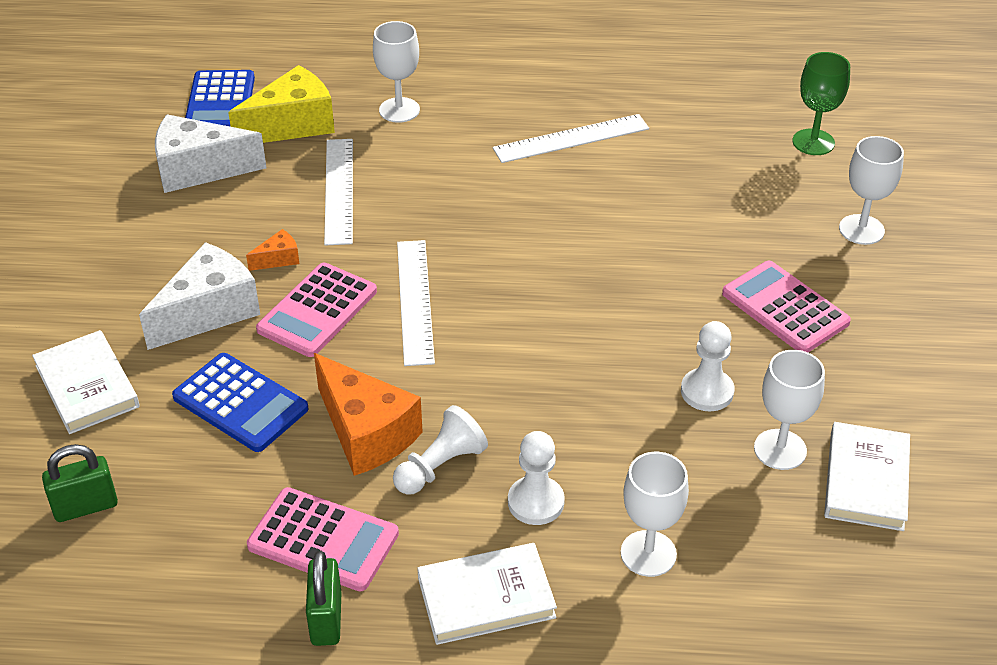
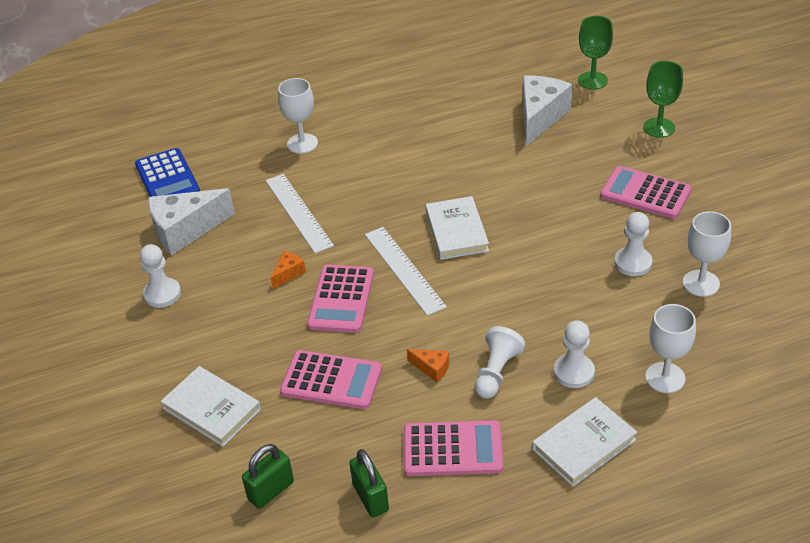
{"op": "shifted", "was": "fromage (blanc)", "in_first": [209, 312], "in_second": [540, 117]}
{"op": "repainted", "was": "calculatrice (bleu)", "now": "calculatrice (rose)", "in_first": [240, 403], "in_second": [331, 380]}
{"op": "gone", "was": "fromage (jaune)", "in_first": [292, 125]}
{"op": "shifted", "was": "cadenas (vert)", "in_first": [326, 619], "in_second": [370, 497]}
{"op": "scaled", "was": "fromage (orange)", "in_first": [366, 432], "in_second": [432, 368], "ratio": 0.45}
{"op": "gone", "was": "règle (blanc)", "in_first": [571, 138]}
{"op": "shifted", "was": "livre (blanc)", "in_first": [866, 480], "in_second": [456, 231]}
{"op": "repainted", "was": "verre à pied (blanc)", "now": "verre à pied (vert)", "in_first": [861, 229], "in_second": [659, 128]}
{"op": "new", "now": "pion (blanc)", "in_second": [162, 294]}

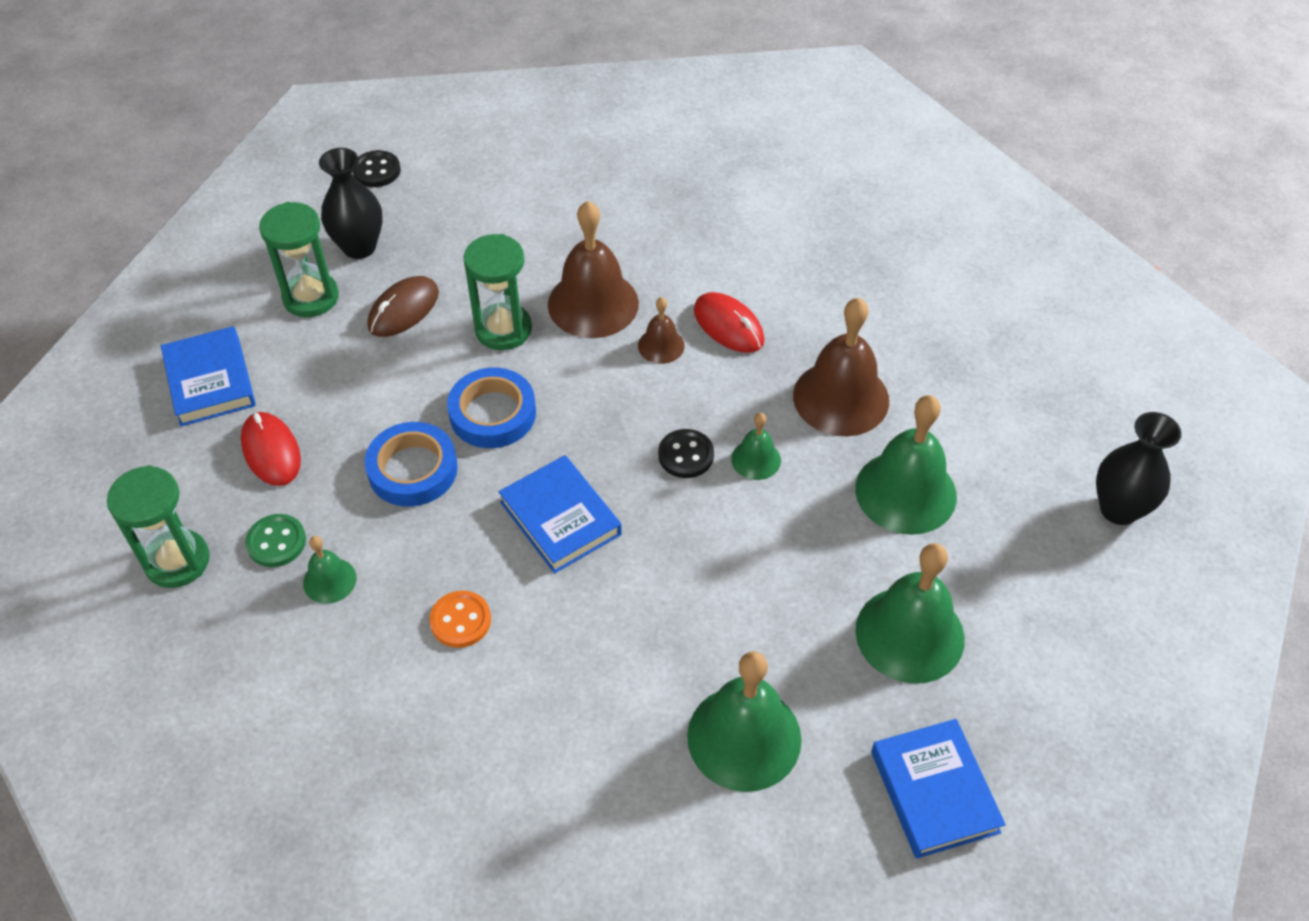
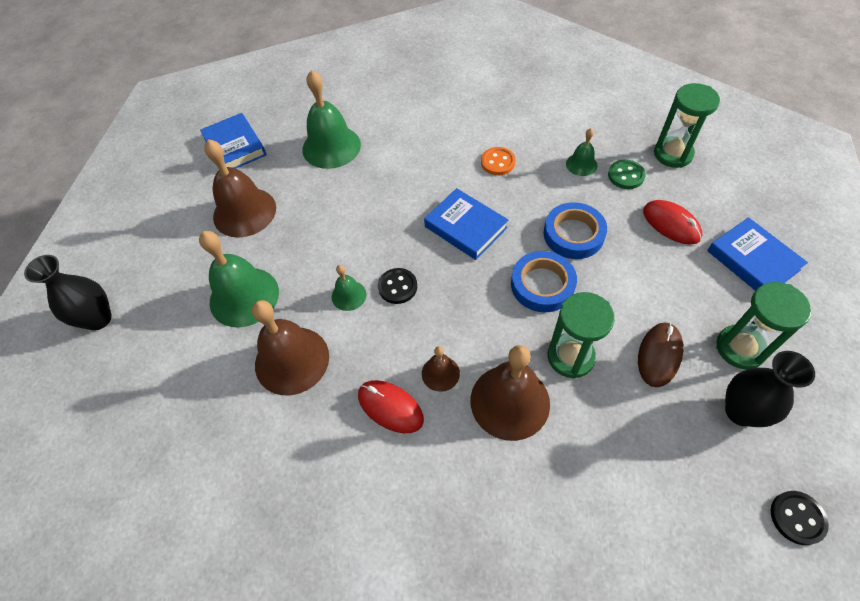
{"op": "repainted", "was": "cloche (vert)", "now": "cloche (marron)", "in_first": [910, 634], "in_second": [244, 212]}

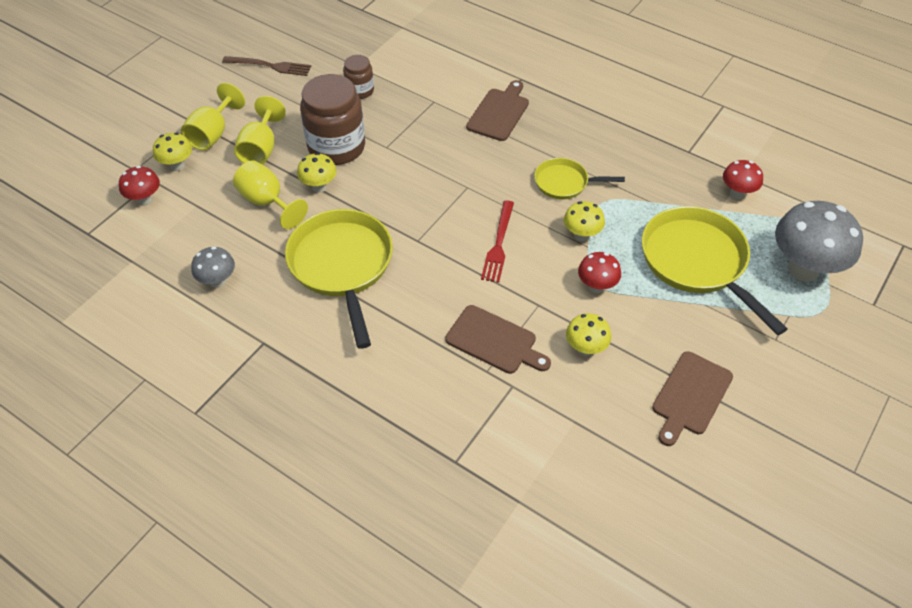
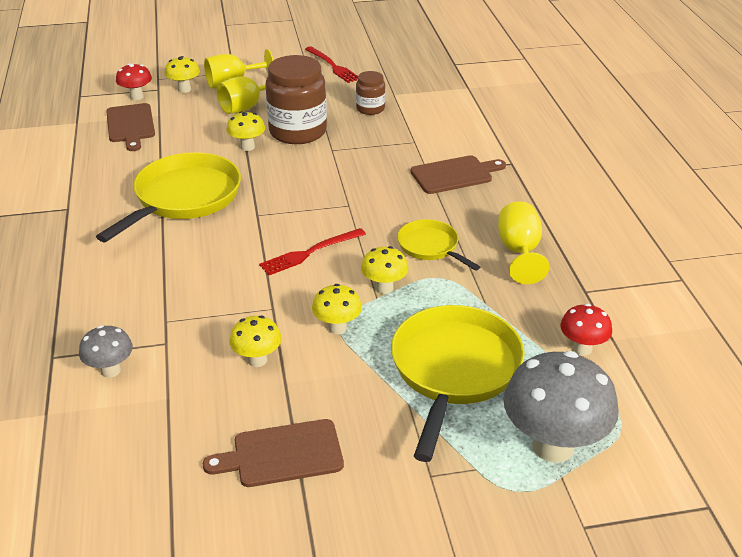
{"op": "shifted", "was": "champignon (gris)", "in_first": [218, 281], "in_second": [110, 370]}
{"op": "repainted", "was": "fourchette (marron)", "now": "fourchette (rouge)", "in_first": [270, 66], "in_second": [333, 66]}
{"op": "shifted", "was": "verre à pied (jaune)", "in_first": [267, 202], "in_second": [519, 252]}
{"op": "shifted", "was": "planche à découper (marron)", "in_first": [494, 341], "in_second": [130, 125]}
{"op": "repainted", "was": "champignon (rouge)", "now": "champignon (jaune)", "in_first": [596, 286], "in_second": [337, 328]}

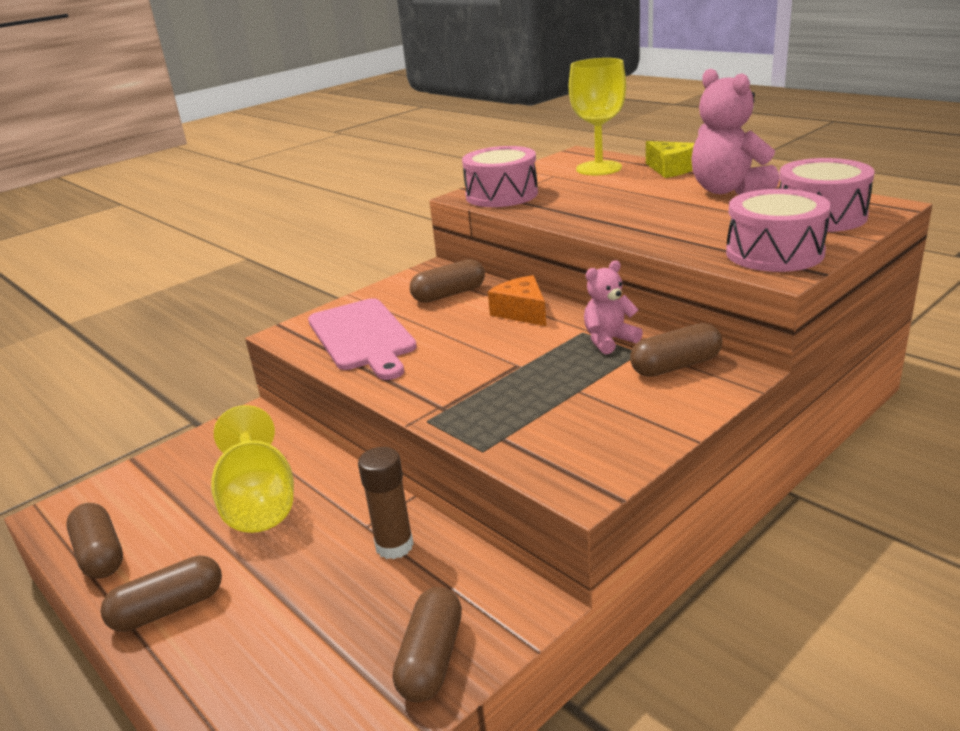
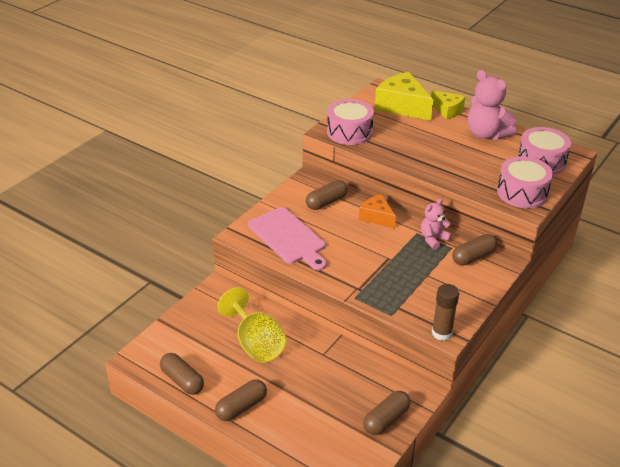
{"op": "shifted", "was": "bâton de colle (marron)", "in_first": [394, 546], "in_second": [441, 333]}
{"op": "rotated", "was": "gélule (marron)", "in_first": [431, 659], "in_second": [386, 420], "clockwise": 45}
{"op": "swapped", "was": "verre à pied (jaune)", "now": "fromage (jaune)", "in_first": [599, 168], "in_second": [402, 106]}

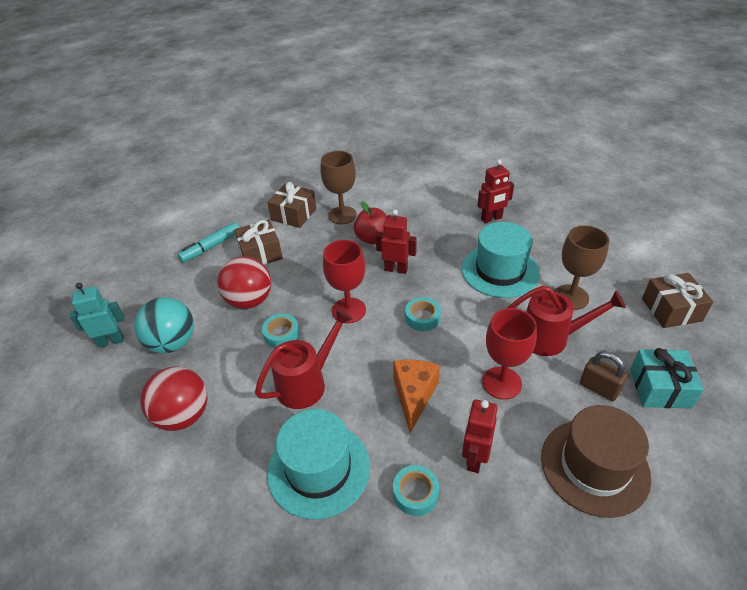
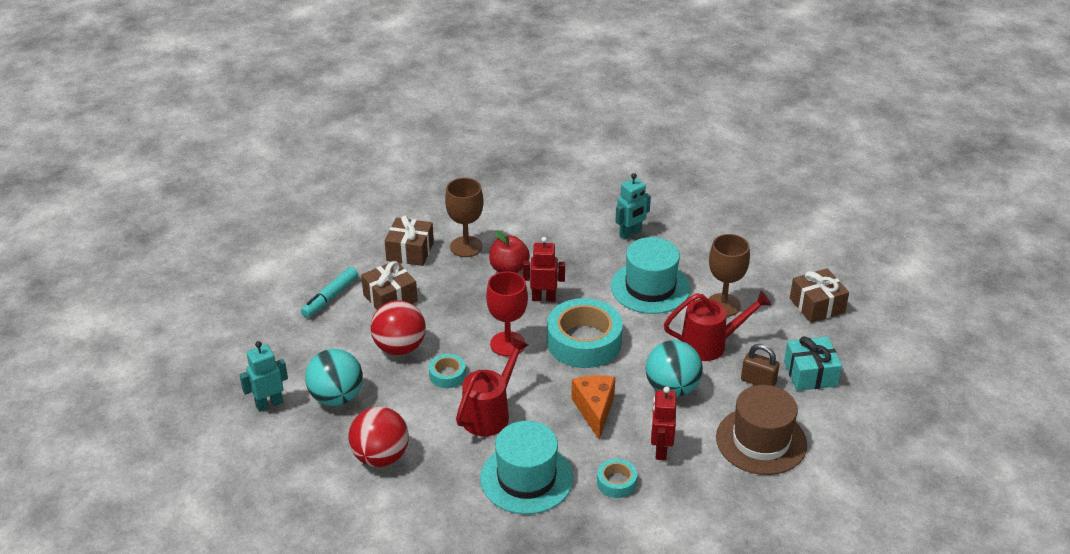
{"op": "scaled", "was": "ruban adhésif (turquoise)", "in_first": [422, 318], "in_second": [584, 342], "ratio": 2.11}
{"op": "repainted", "was": "robot (rouge)", "now": "robot (turquoise)", "in_first": [491, 218], "in_second": [630, 234]}
{"op": "swapped", "was": "verre à pied (rouge)", "now": "balle (turquoise)", "in_first": [501, 383], "in_second": [672, 388]}

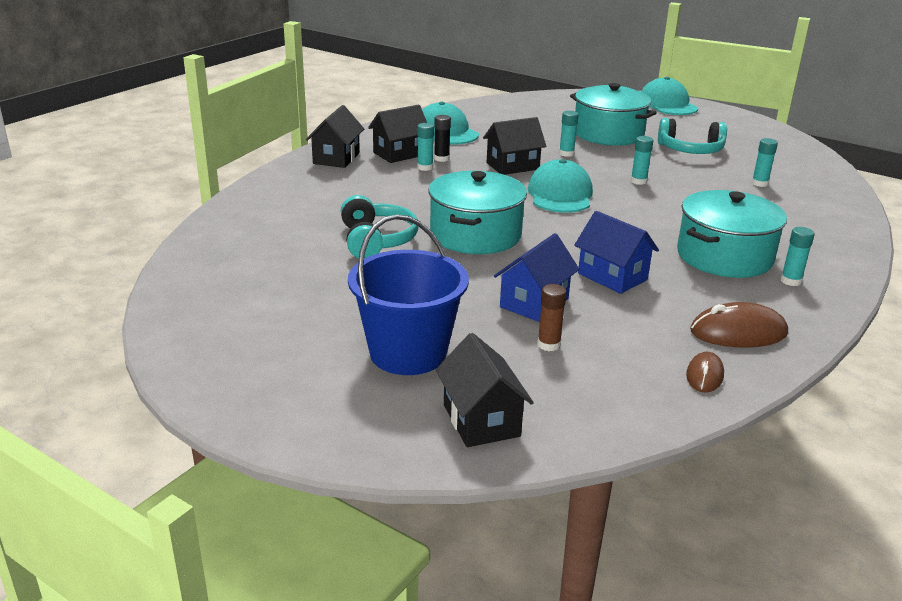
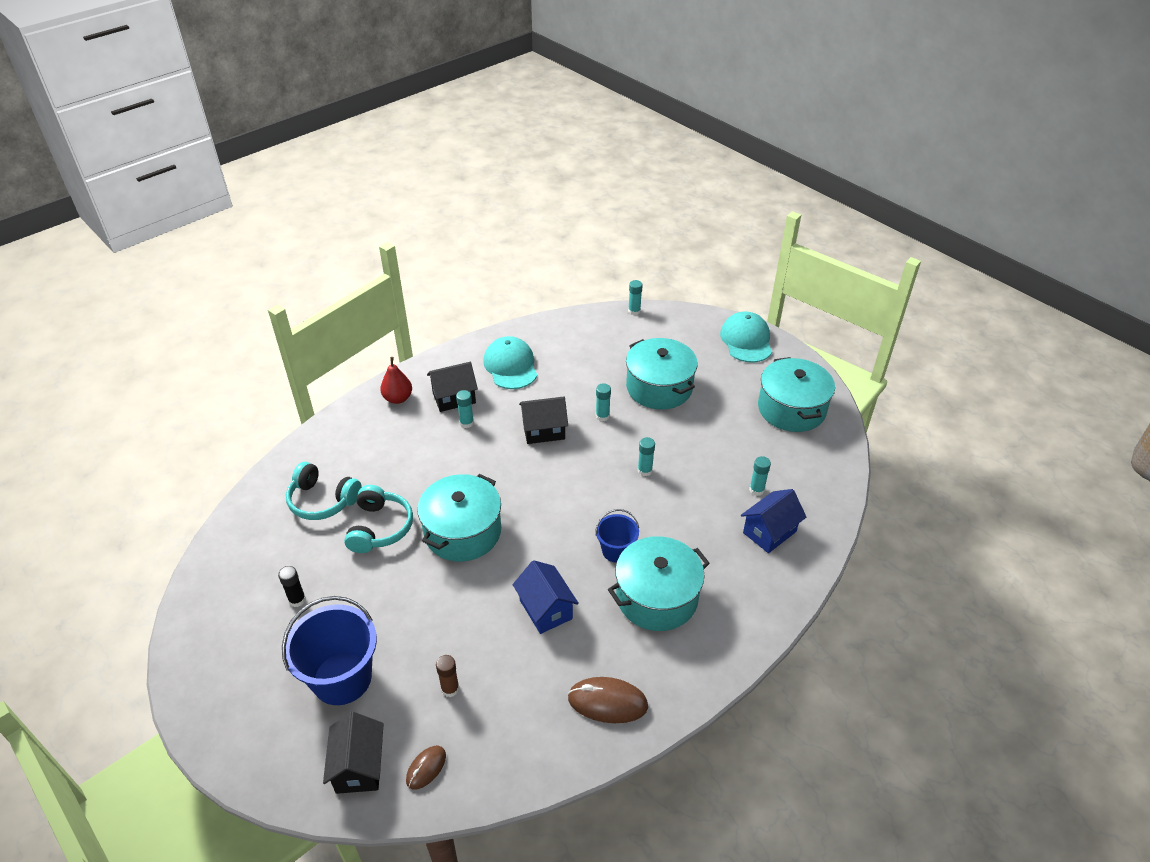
{"op": "swapped", "was": "maison (noir)", "now": "poire (rouge)", "in_first": [336, 158], "in_second": [398, 398]}
{"op": "shifted", "was": "bâton de colle (noir)", "in_first": [441, 158], "in_second": [297, 600]}
{"op": "shifted", "was": "maison (bleu)", "in_first": [534, 303], "in_second": [769, 532]}
{"op": "gone", "was": "casquette (turquoise)", "in_first": [560, 194]}
{"op": "shifted", "was": "casque audio (turquoise)", "in_first": [690, 150], "in_second": [322, 500]}
{"op": "shifted", "was": "souris (marron)", "in_first": [704, 375], "in_second": [426, 768]}
{"op": "shifted", "was": "bâton de colle (turquoise)", "in_first": [791, 281], "in_second": [634, 311]}
{"op": "new", "now": "seau (bleu)", "in_second": [616, 551]}
{"op": "new", "now": "marmite (turquoise)", "in_second": [791, 409]}

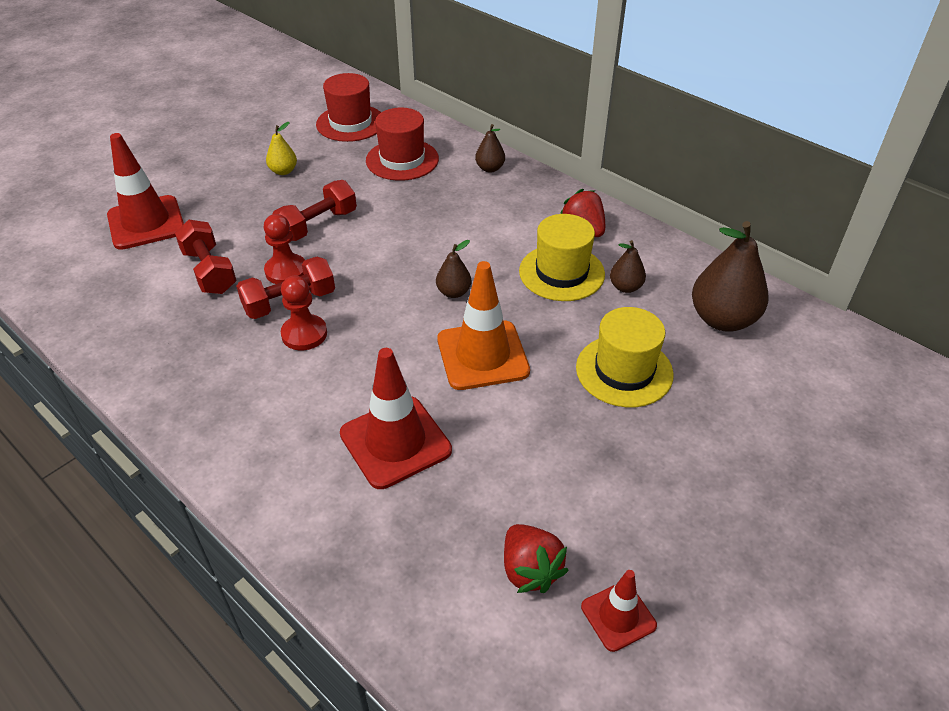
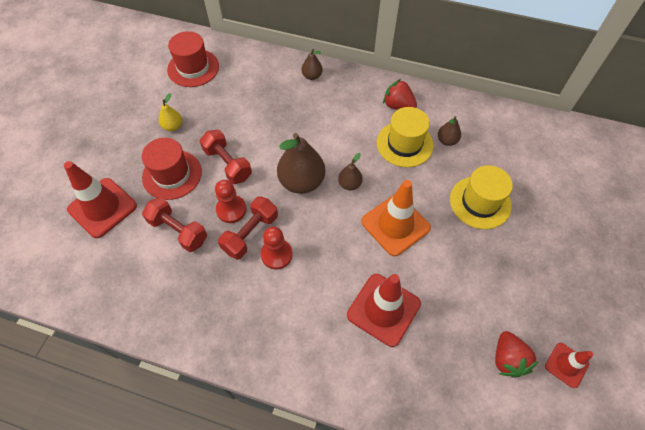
{"op": "rotated", "was": "haltère (rouge)", "in_first": [317, 225], "in_second": [228, 164], "clockwise": -60}
{"op": "shifted", "was": "chapeau (rouge)", "in_first": [402, 160], "in_second": [172, 174]}
{"op": "rotated", "was": "fraise (rouge)", "in_first": [530, 570], "in_second": [507, 359], "clockwise": 45}
{"op": "shifted", "was": "poire (marron)", "in_first": [722, 319], "in_second": [301, 182]}

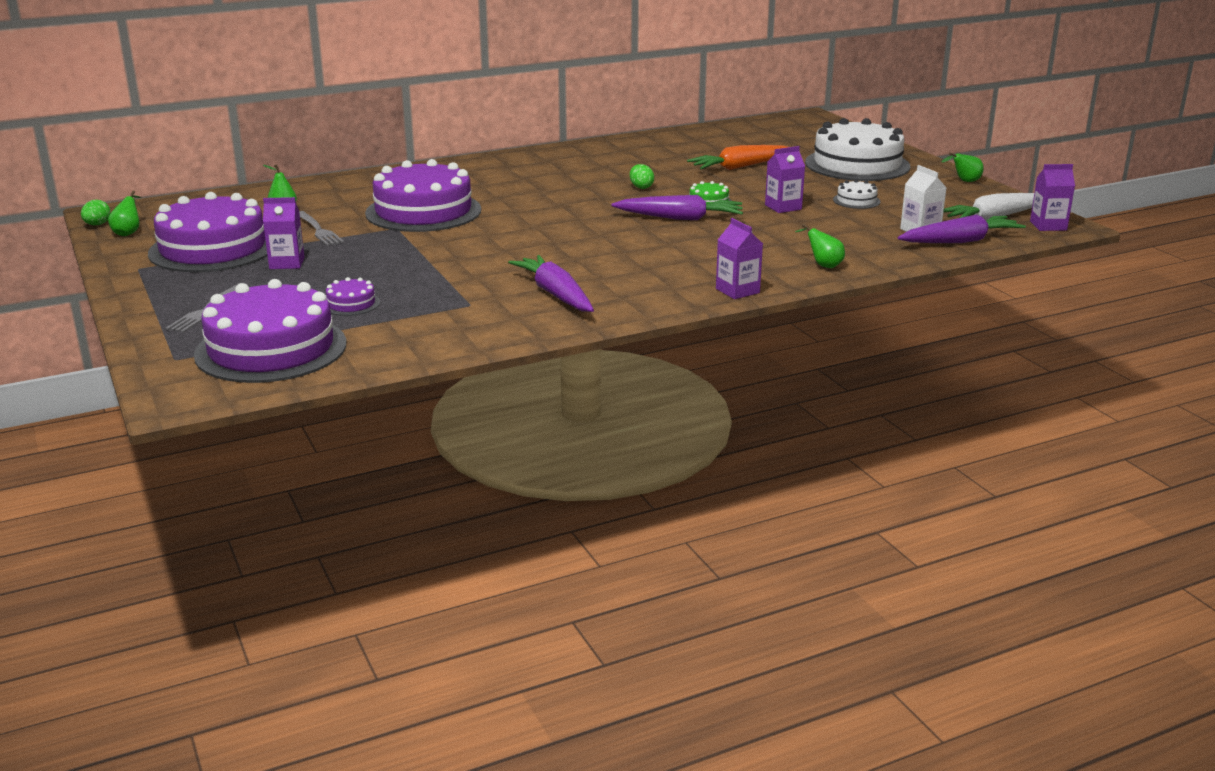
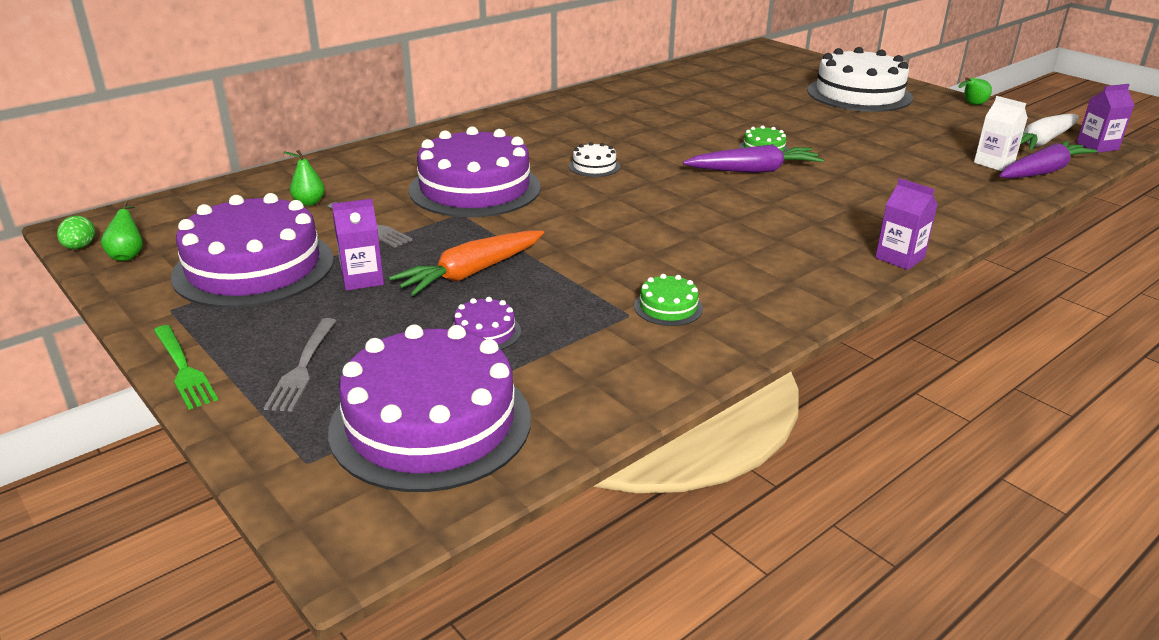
{"op": "gone", "was": "carotte (violet)", "in_first": [555, 294]}
{"op": "gone", "was": "œuf (vert)", "in_first": [641, 187]}
{"op": "shifted", "was": "carotte (orange)", "in_first": [740, 167], "in_second": [471, 273]}
{"op": "gone", "was": "brique de lait (violet)", "in_first": [783, 207]}
{"op": "gone", "was": "poire (vert)", "in_first": [823, 265]}
{"op": "shifted", "was": "gâteau (blanc)", "in_first": [856, 201], "in_second": [594, 166]}
{"op": "new", "now": "fourchette (vert)", "in_second": [183, 368]}
{"op": "new", "now": "gâteau (vert)", "in_second": [668, 307]}

